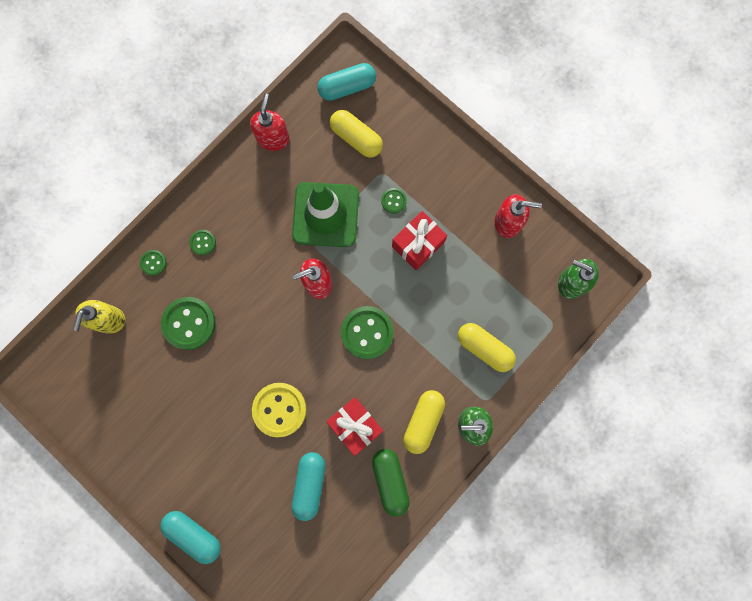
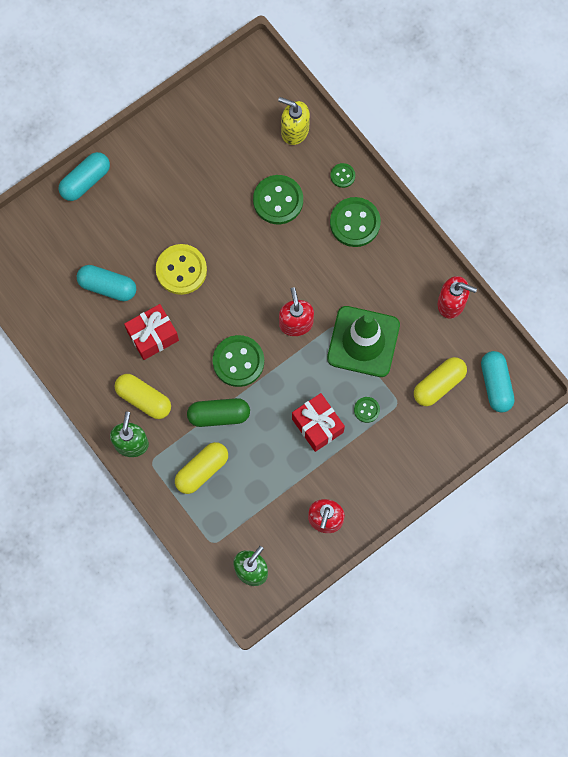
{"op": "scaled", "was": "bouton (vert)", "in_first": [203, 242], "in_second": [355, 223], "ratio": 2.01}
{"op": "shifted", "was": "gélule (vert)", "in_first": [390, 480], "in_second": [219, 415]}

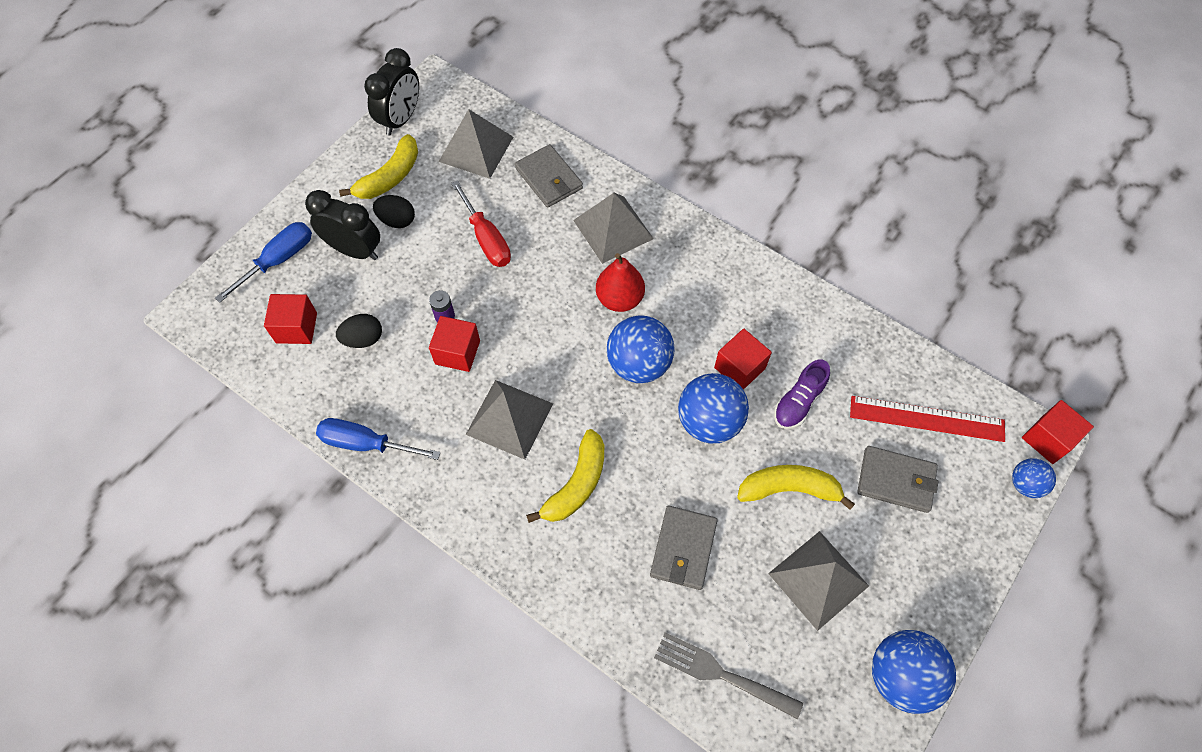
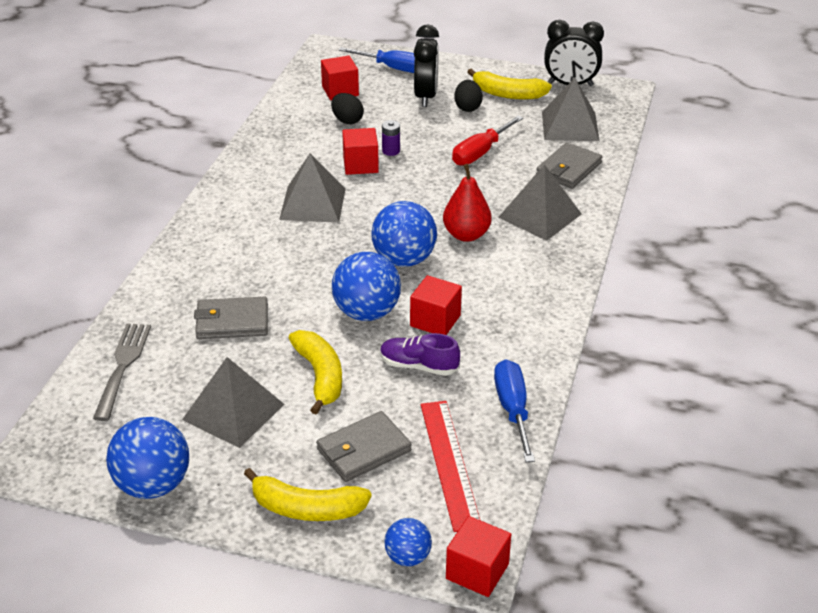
{"op": "shifted", "was": "tournevis (bleu)", "in_first": [366, 444], "in_second": [513, 410]}
{"op": "shifted", "was": "banane (jaune)", "in_first": [576, 484], "in_second": [306, 508]}
{"op": "rotated", "was": "portefeuille (gris)", "in_first": [896, 481], "in_second": [363, 450], "clockwise": 60}

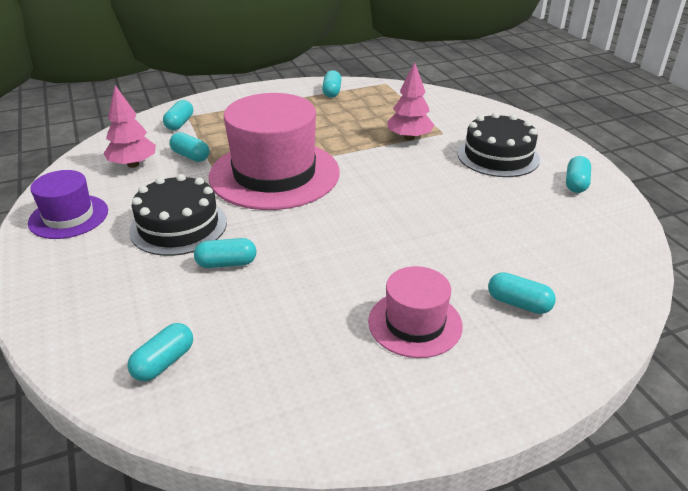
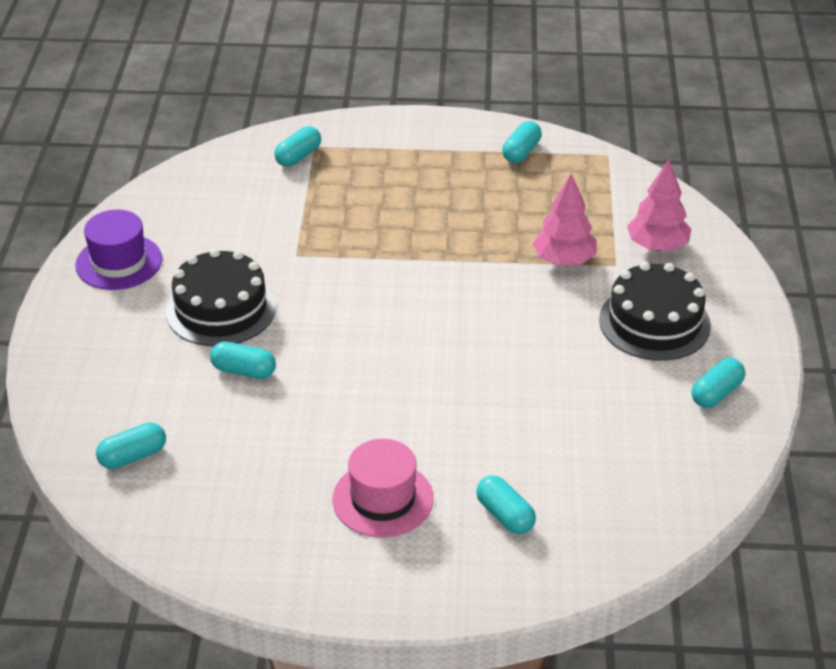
{"op": "shifted", "was": "arbre (rose)", "in_first": [133, 164], "in_second": [657, 246]}
{"op": "gone", "was": "gélule (turquoise)", "in_first": [190, 156]}
{"op": "gone", "was": "chapeau (rose)", "in_first": [274, 174]}

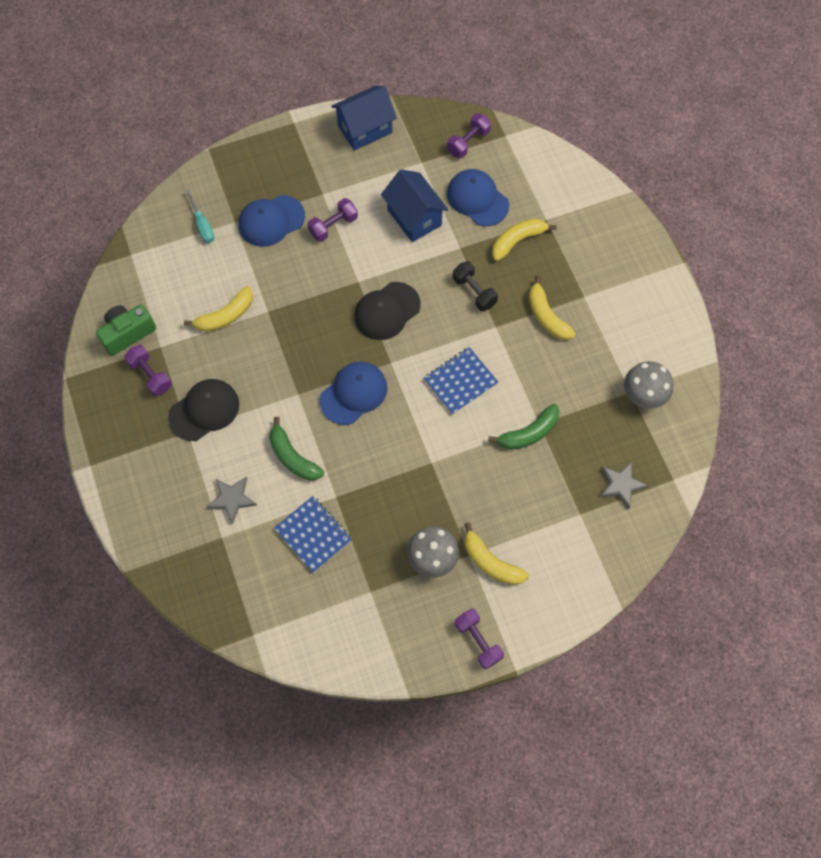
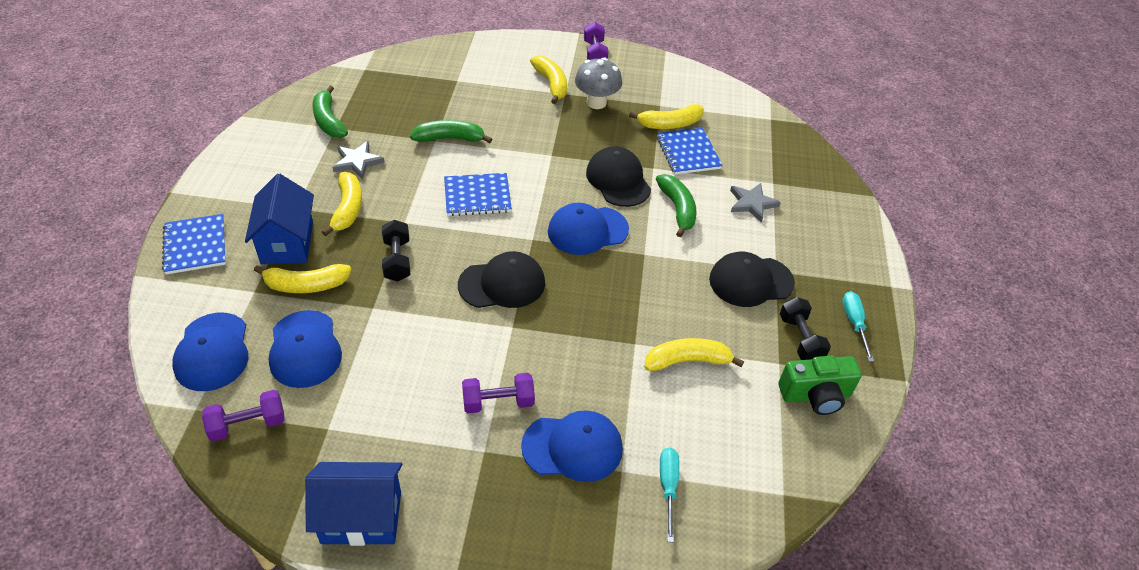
{"op": "repainted", "was": "haltère (violet)", "now": "haltère (noir)", "in_first": [150, 375], "in_second": [800, 339]}
{"op": "shifted", "was": "maison (bleu)", "in_first": [414, 217], "in_second": [287, 242]}
{"op": "shifted", "was": "étoile (gris)", "in_first": [621, 485], "in_second": [357, 162]}
{"op": "swapped", "was": "champignon (gris)", "now": "banane (vert)", "in_first": [643, 396], "in_second": [329, 121]}
{"op": "new", "now": "carnet (bleu)", "in_second": [195, 246]}
{"op": "new", "now": "casquette (bleu)", "in_second": [212, 352]}
{"op": "new", "now": "casquette (noir)", "in_second": [618, 180]}
{"op": "new", "now": "banane (jaune)", "in_second": [670, 124]}
{"op": "new", "now": "tournevis (turquoise)", "in_second": [854, 323]}

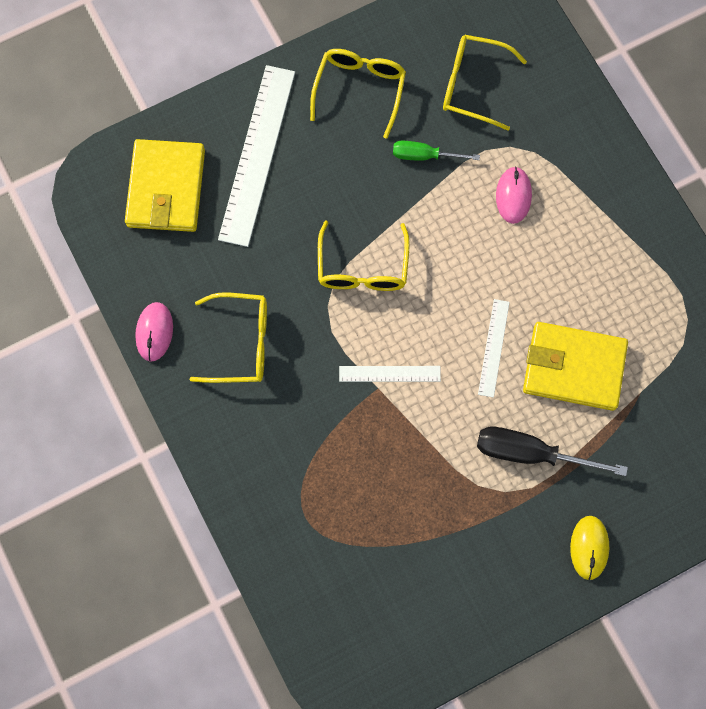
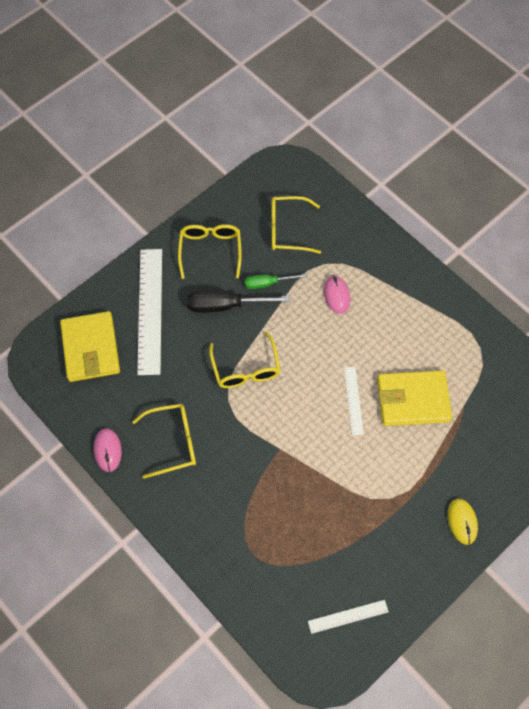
{"op": "shifted", "was": "règle (blanc)", "in_first": [389, 373], "in_second": [348, 616]}
{"op": "shifted", "was": "tournevis (noir)", "in_first": [530, 453], "in_second": [225, 306]}

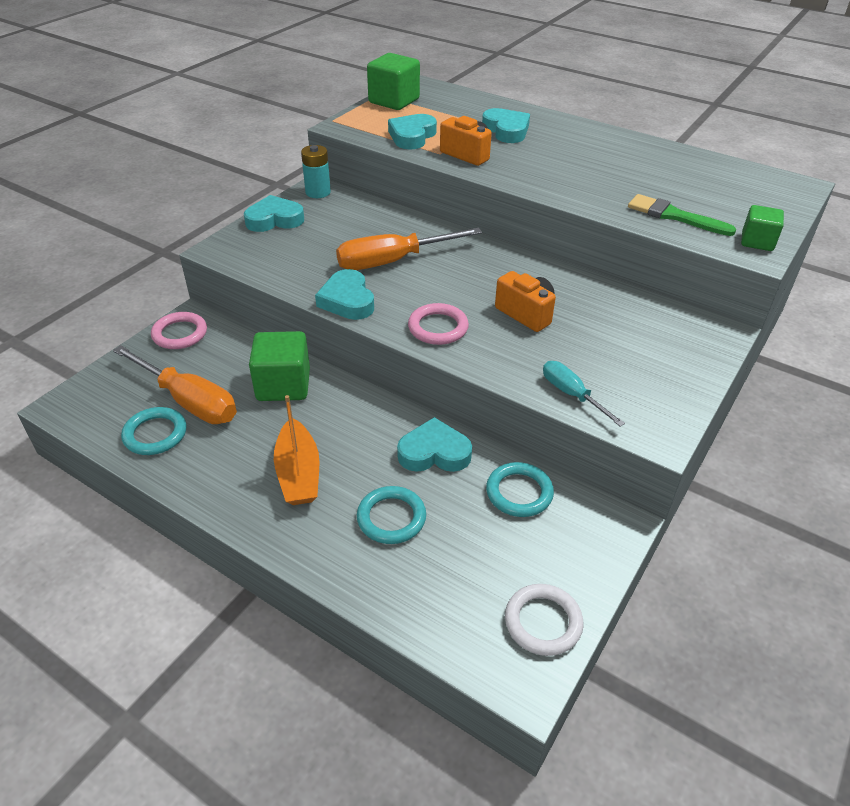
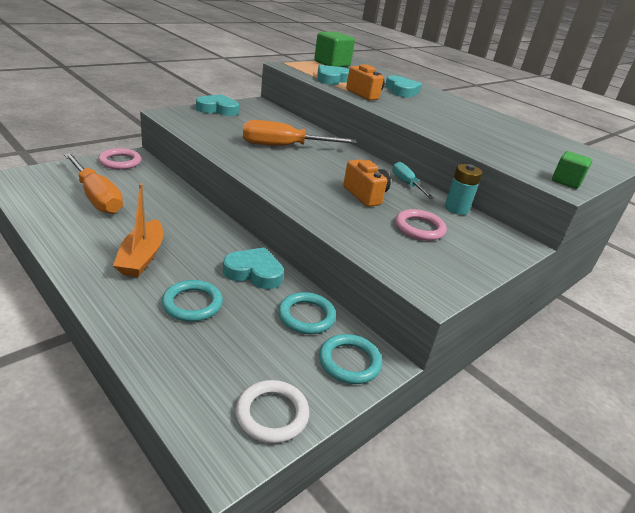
{"op": "shifted", "was": "anneau (turquoise)", "in_first": [155, 434], "in_second": [349, 362]}
{"op": "gone", "was": "cube (vert)", "in_first": [283, 385]}
{"op": "shifted", "was": "pile (turquoise)", "in_first": [318, 192], "in_second": [456, 209]}
{"op": "gone", "was": "cœur (turquoise)", "in_first": [347, 300]}
{"op": "shifted", "was": "anneau (rose)", "in_first": [438, 327], "in_second": [419, 228]}
{"op": "shifted", "was": "tournevis (turquoise)", "in_first": [571, 394], "in_second": [406, 183]}
{"op": "gone", "was": "pinceau (vert)", "in_first": [674, 216]}

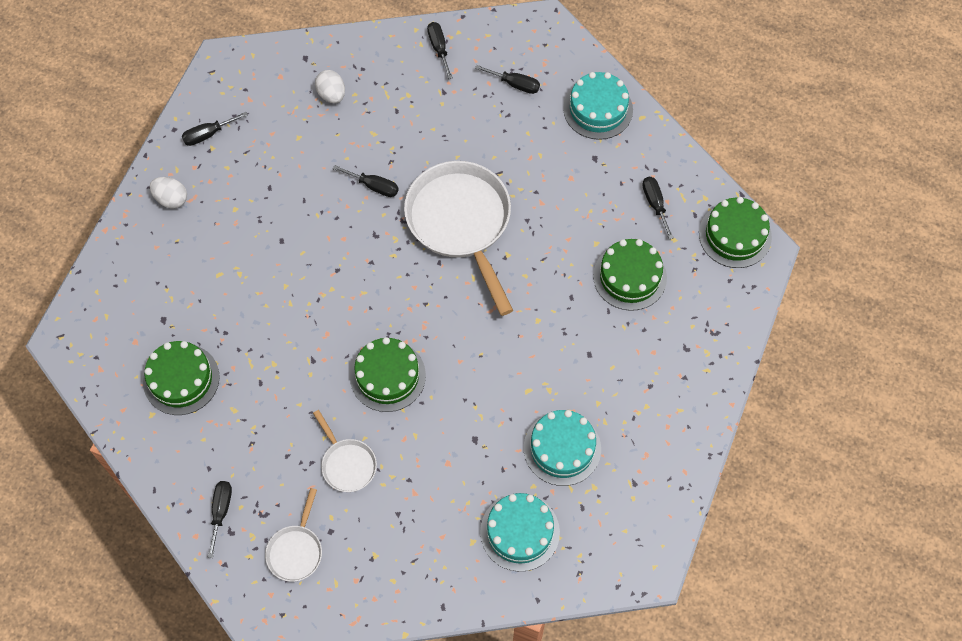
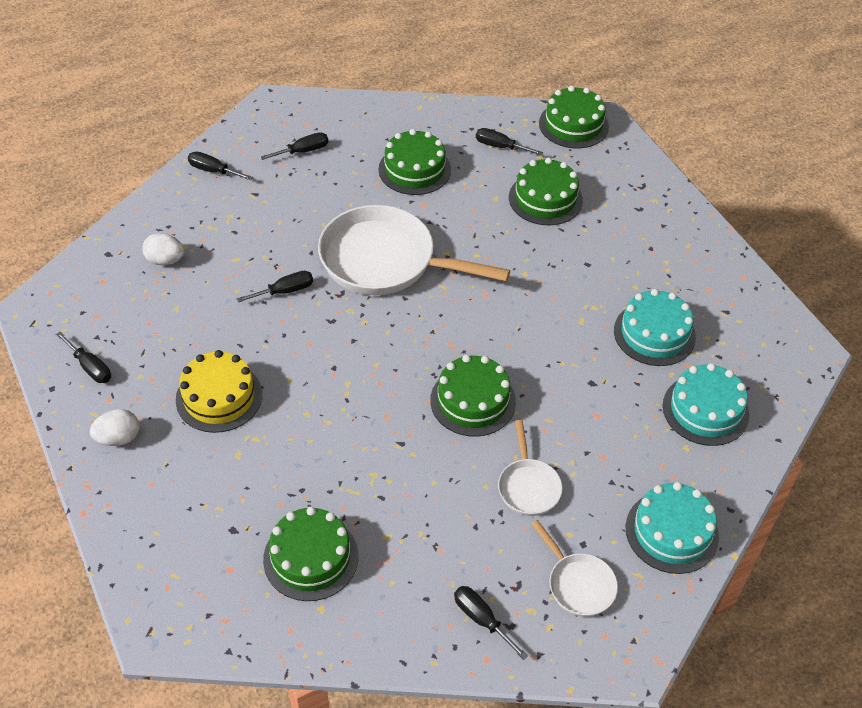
{"op": "rotated", "was": "tournevis (noir)", "in_first": [208, 134], "in_second": [90, 367], "clockwise": -60}
{"op": "rotated", "was": "poêle (blanc)", "in_first": [347, 464], "in_second": [528, 486], "clockwise": 75}
{"op": "shifted", "was": "gâteau (turquoise)", "in_first": [598, 109], "in_second": [672, 532]}
{"op": "new", "now": "gâteau (jaune)", "in_second": [219, 397]}
{"op": "new", "now": "gâteau (vert)", "in_second": [414, 169]}

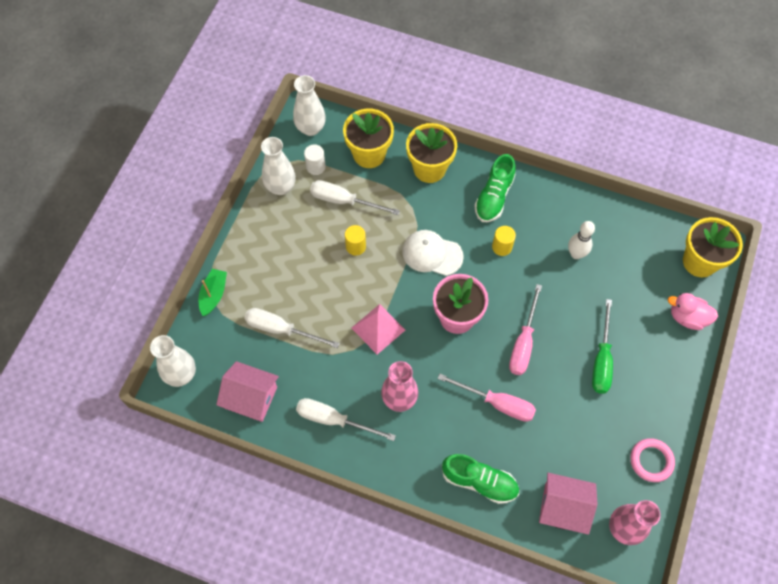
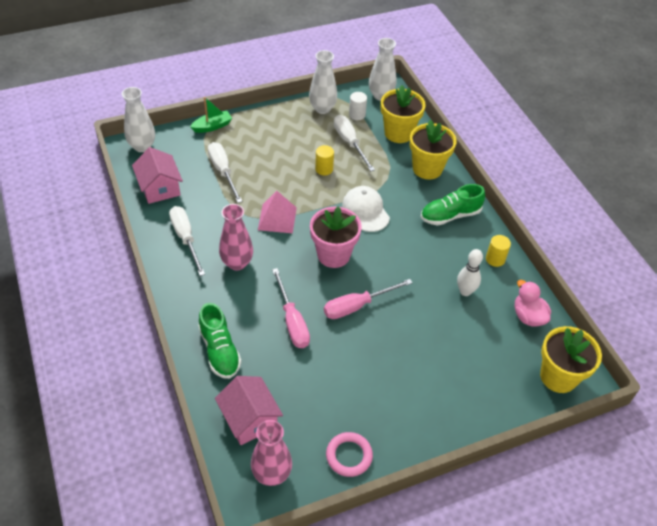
{"op": "shifted", "was": "cylindre (jaune)", "in_first": [502, 247], "in_second": [495, 259]}
{"op": "gone", "was": "tournevis (vert)", "in_first": [601, 360]}
{"op": "shifted", "was": "canard (rose)", "in_first": [687, 317], "in_second": [528, 316]}

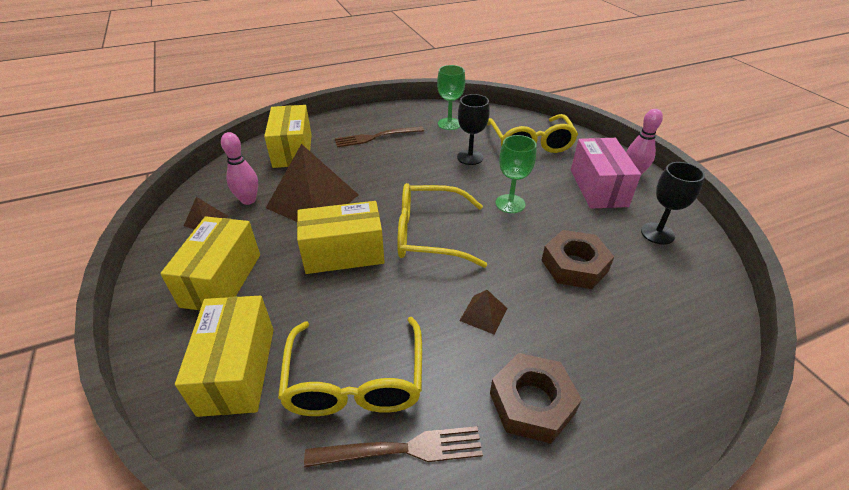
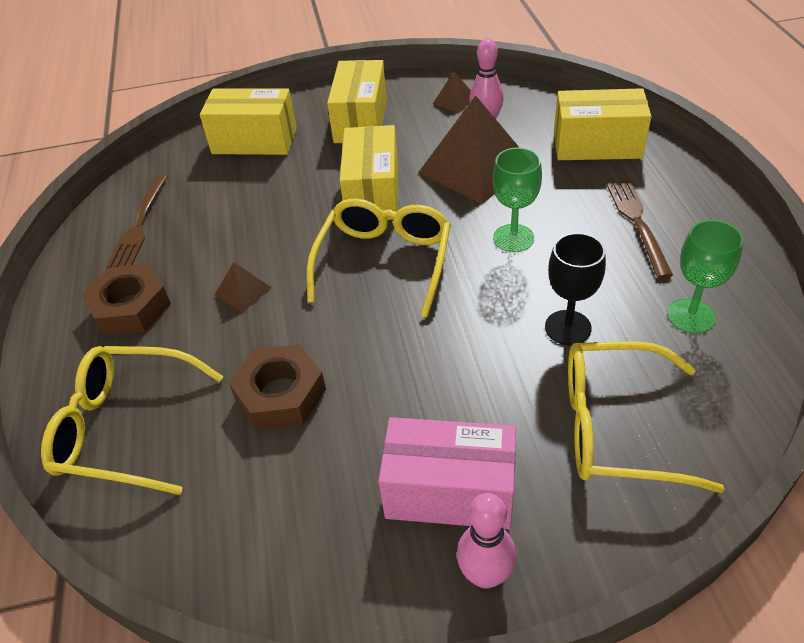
{"op": "rotated", "was": "boîte (jaune)", "in_first": [221, 280], "in_second": [361, 121], "clockwise": 75}
{"op": "shifted", "was": "lunettes (jaune)", "in_first": [355, 381], "in_second": [126, 428]}
{"op": "shifted", "was": "verre à pied (vert)", "in_first": [510, 204], "in_second": [513, 238]}
{"op": "gone", "was": "verre à pied (noir)", "in_first": [657, 233]}

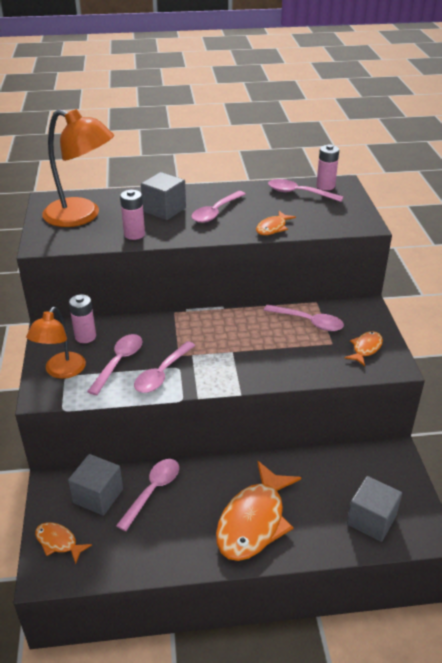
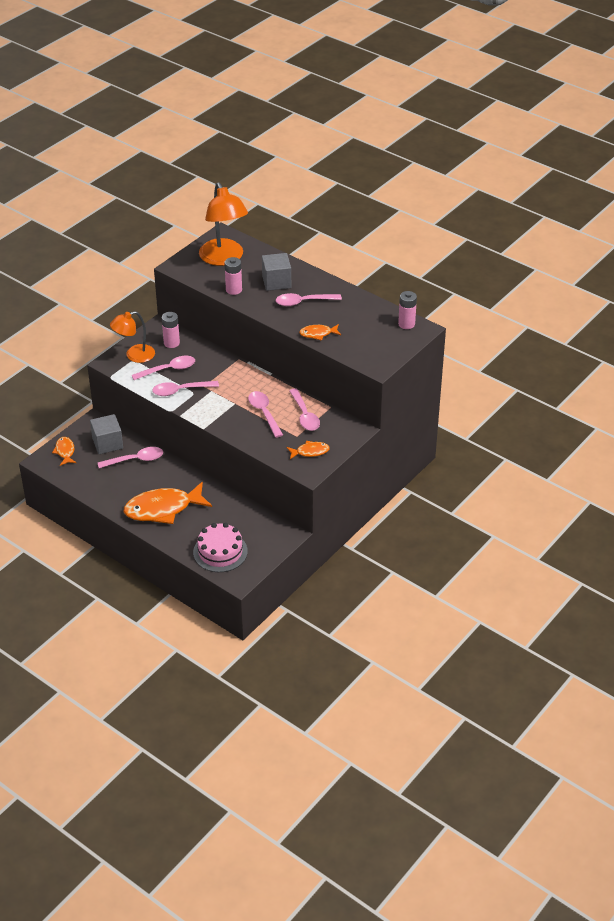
{"op": "shifted", "was": "cuillère (rose)", "in_first": [299, 193], "in_second": [264, 413]}
{"op": "swapped", "was": "cube (gris)", "now": "gâteau (rose)", "in_first": [371, 520], "in_second": [220, 552]}

